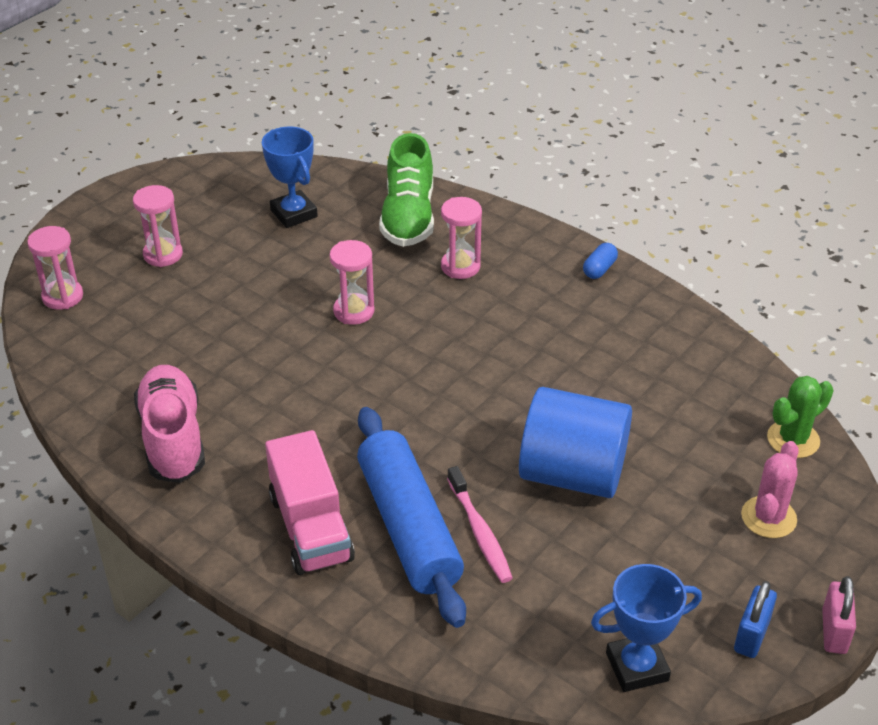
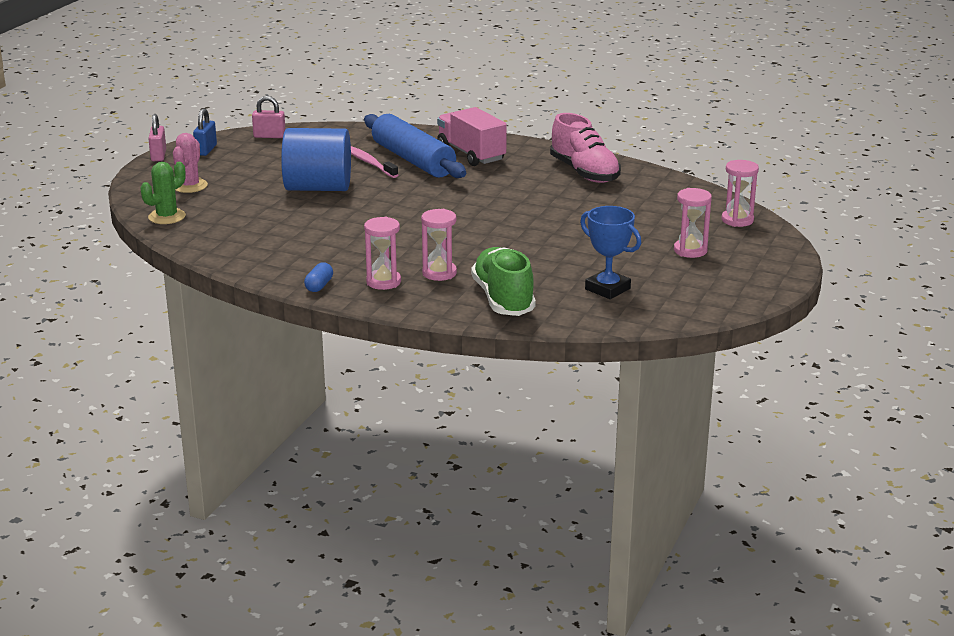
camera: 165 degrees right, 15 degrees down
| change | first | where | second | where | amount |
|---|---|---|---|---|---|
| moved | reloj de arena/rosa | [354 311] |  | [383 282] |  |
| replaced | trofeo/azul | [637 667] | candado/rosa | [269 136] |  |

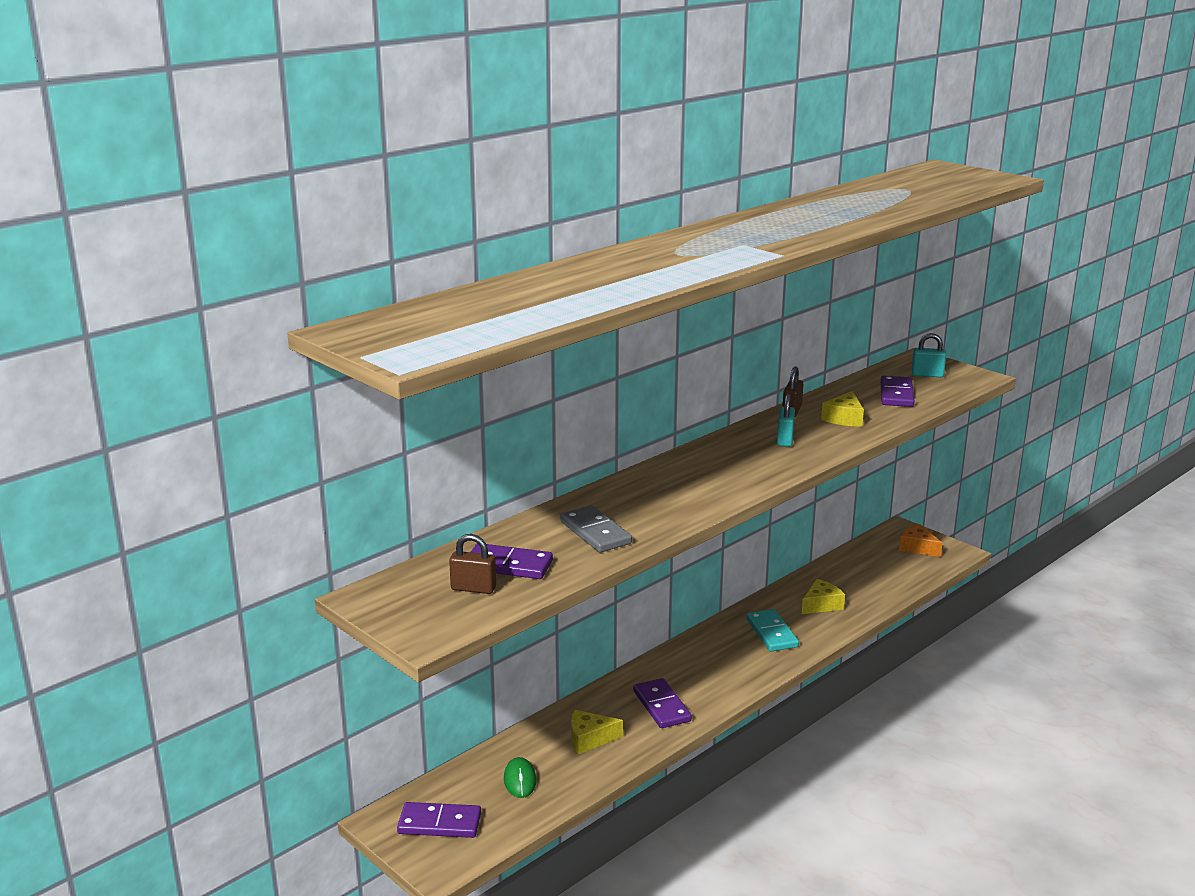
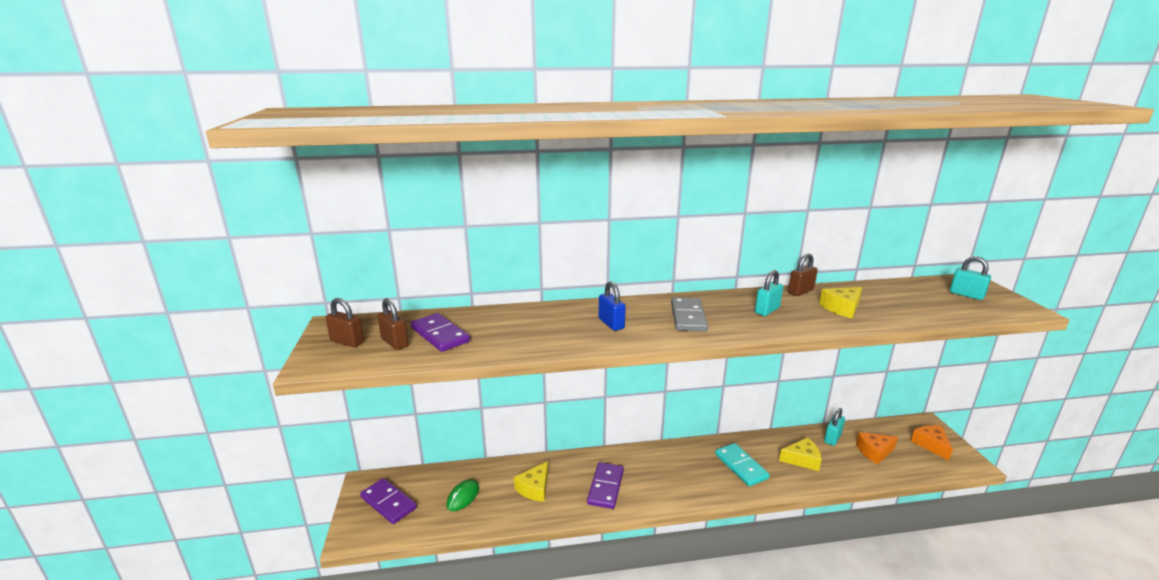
camera: 35 degrees right, 0 degrees up
| change | first | where | second | where | amount |
|---|---|---|---|---|---|
| removed | ficha de dominó/morado | [896 394] |  |  |  |
| added |  |  | candado/marrón | [347 342] |  |
| added |  |  | candado/azul | [611 323] |  |
| added |  |  | candado/turquesa | [832 438] |  |
| added |  |  | queso/naranja | [874 452] |  |
| moved | ficha de dominó/gris | [595 532] |  | [688 317] |  |
| turned | queso/amarillo | [589 739] |  | [534 488] | 90 degrees counterclockwise |
| turned | ficha de dominó/turquesa | [772 633] |  | [741 466] | 45 degrees counterclockwise |

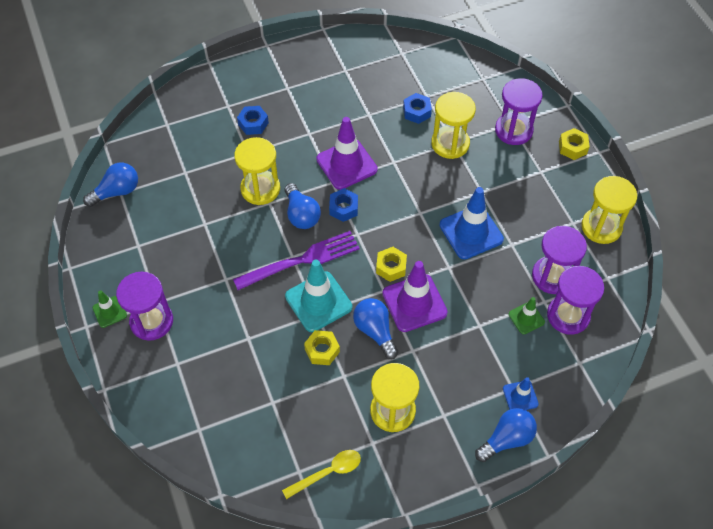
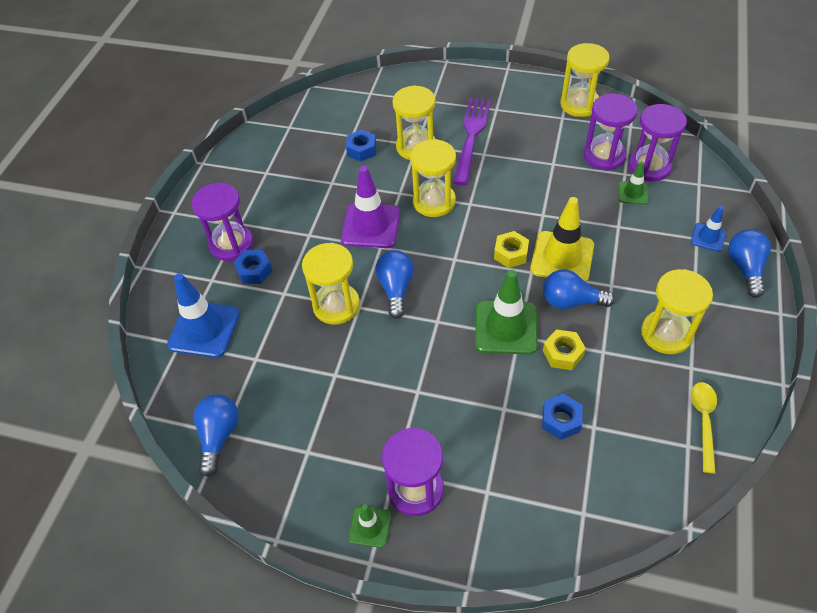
camera: 50 degrees left, 5 degrees down
| change | first | where | second | where | amount |
|---|---|---|---|---|---|
| removed | tuerca/amarillo | [572 147] |  |  |  |
| added |  |  | reloj de arena/amarillo | [434 201] |  |
| moved | tenedor/morado | [301 260] |  | [471 136] |  |
| moved | tuerca/azul | [343 208] |  | [561 420] |  |
| moved | cono de tráfico/azul | [471 232] |  | [204 329] |  |
| moved | reloj de arena/morado | [513 130] |  | [231 244] |  |
| recoloured | cono de tráfico/turquesa | [318 302] | cono de tráfico/verde | [506 327] |  |
| recoloured | cono de tráfico/morado | [414 303] | cono de tráfico/amarillo | [562 257] |  |
| turned | bombilla/azul | [301 214] |  | [396 289] | 105 degrees counterclockwise |

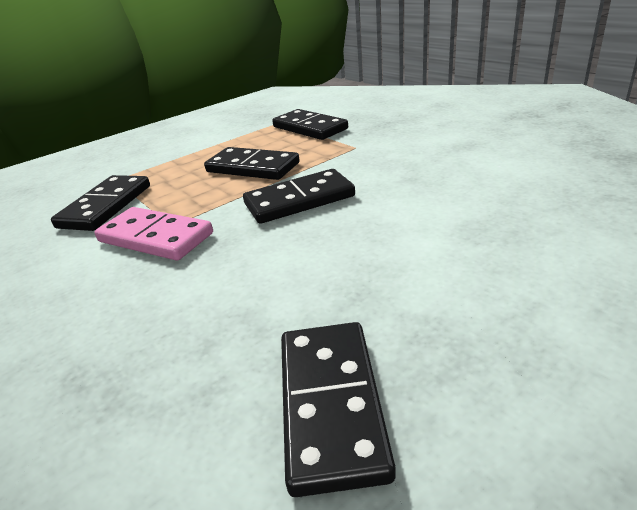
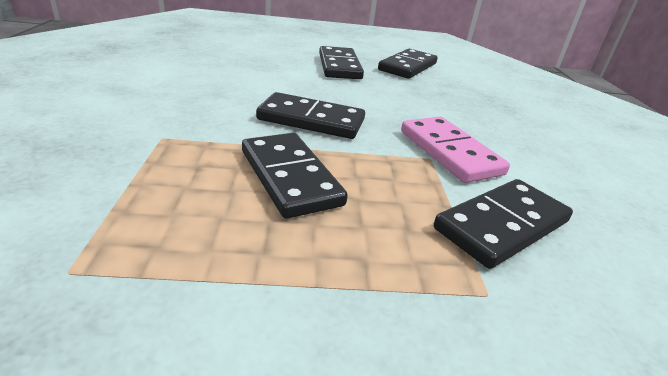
camera: 150 degrees left, 0 degrees up
| change | first | where | second | where | amount |
|---|---|---|---|---|---|
| moved | ficha de dominó/negro | [309 128] |  | [339 66] |  |

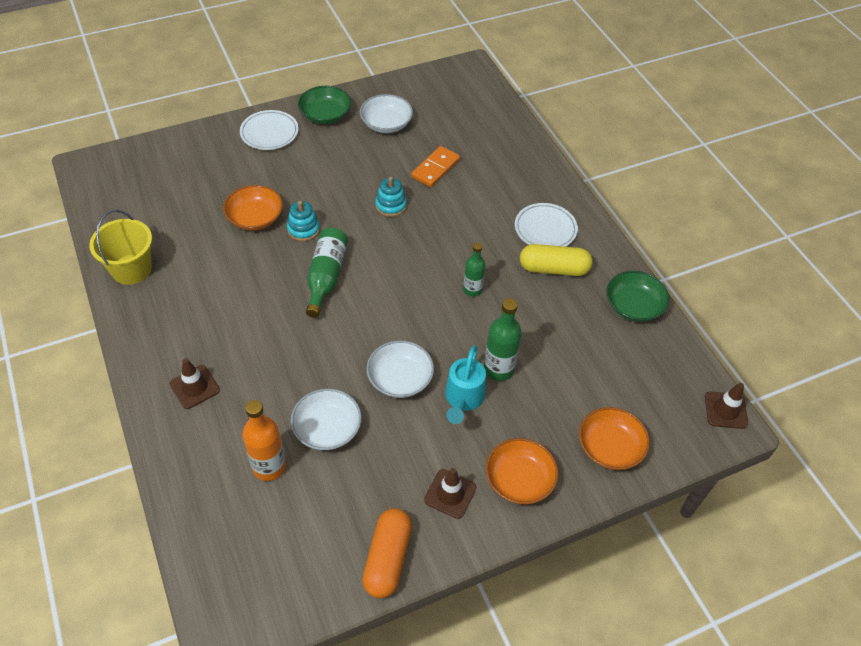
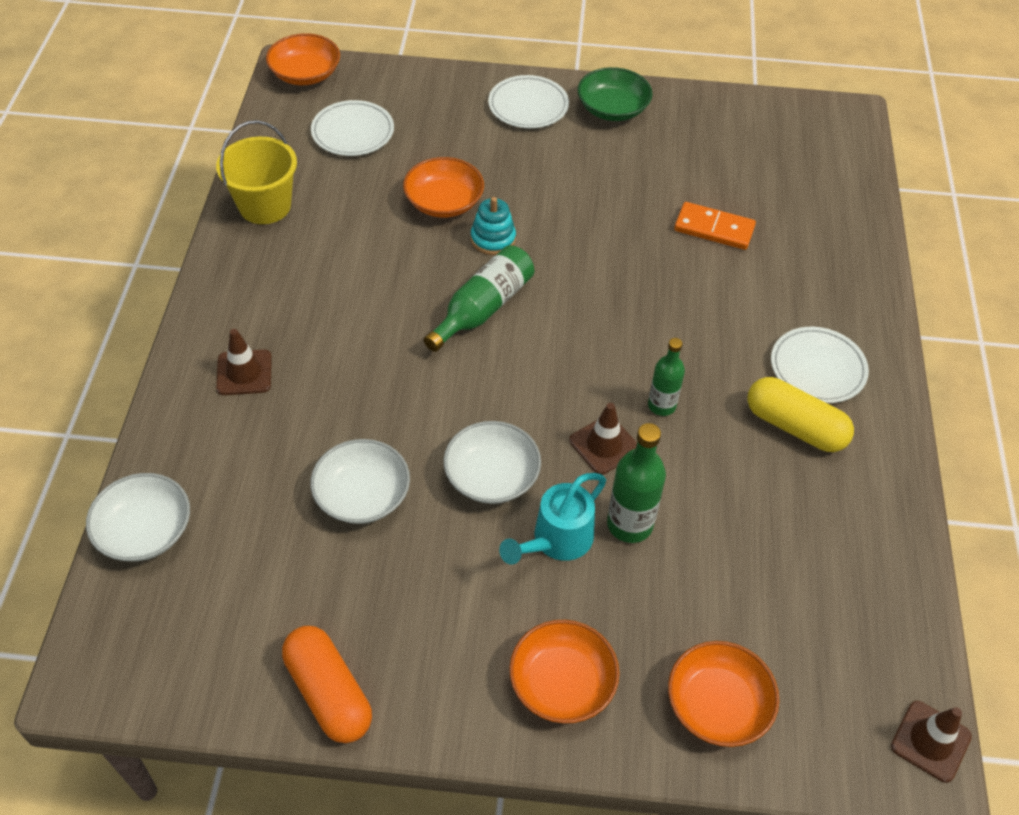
camera: 30 degrees right, 0 degrees up
| change | first | where | second | where | amount |
|---|---|---|---|---|---|
| removed | botella/naranja | [269 466] |  |  |  |
| removed | juguete apilable/turquesa | [391 205] |  |  |  |
| removed | cuenco/verde | [633 306] |  |  |  |
| added |  |  | cuenco/naranja | [305 74] |  |
| added |  |  | plato/blanco | [353 132] |  |
| moved | cuenco/blanco | [386 124] |  | [145 530] |  |
| moved | cono de tráfico/marrón | [450 494] |  | [604 445] |  |
| turned | cápsula/naranja | [387 558] |  | [328 693] | 75 degrees counterclockwise |
| turned | ficha de dominó/naranja | [435 168] |  | [714 228] | 45 degrees clockwise |

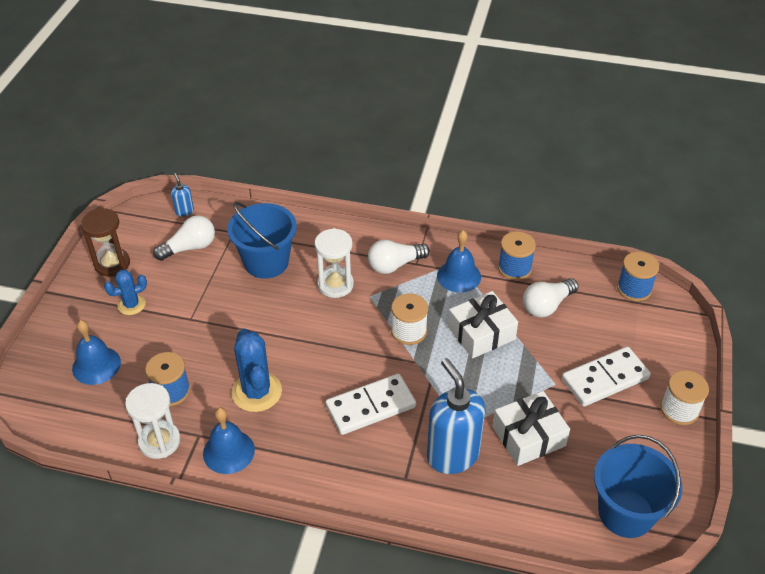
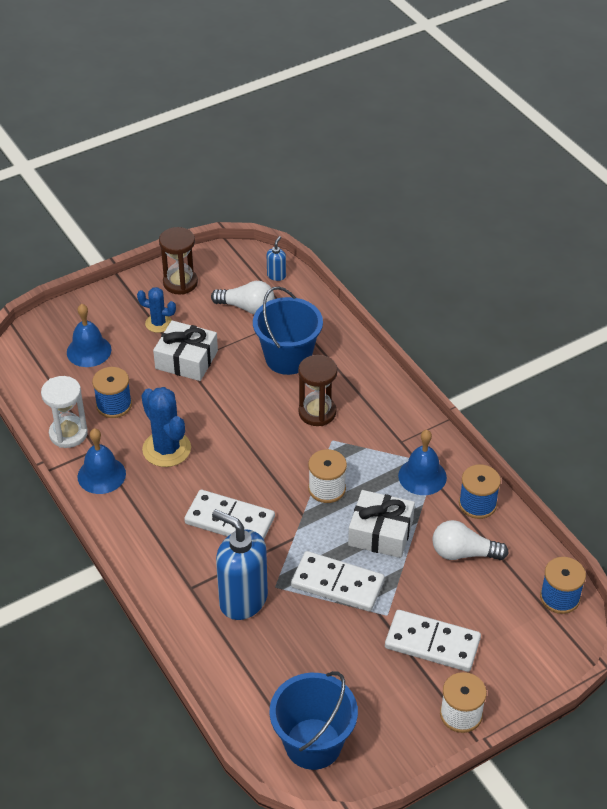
camera: 45 degrees right, 0 degrees up
| change | first | where | second | where | amount |
|---|---|---|---|---|---|
| removed | bombilla/blanco | [395 265] |  |  |  |
| added |  |  | ficha de dominó/blanco | [337 584] |  |
| moved | regalo/blanco | [528 436] |  | [186 360] |  |
| recoloured | reloj de arena/blanco | [335 285] | reloj de arena/marrón | [317 412] |  |
| turned | cactus/azul | [257 392] |  | [166 449] | 60 degrees counterclockwise |
| turned | dispensador de jabón/azul | [452 455] |  | [242 600] | 75 degrees counterclockwise |

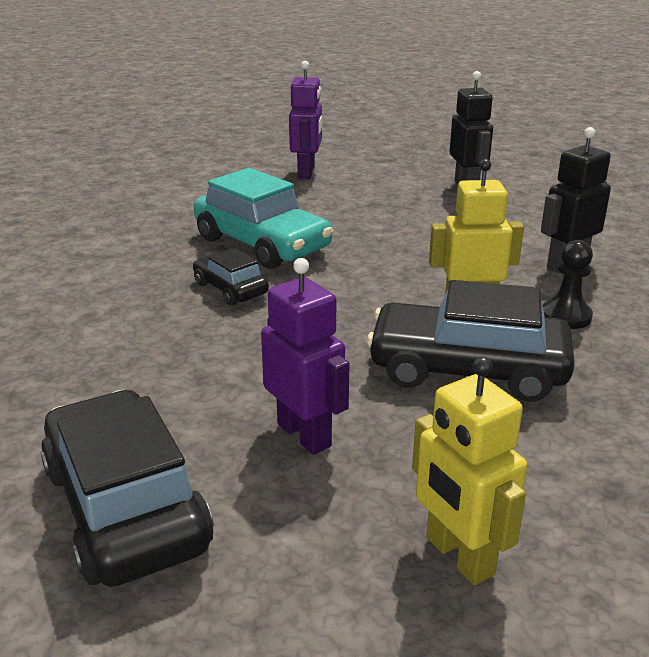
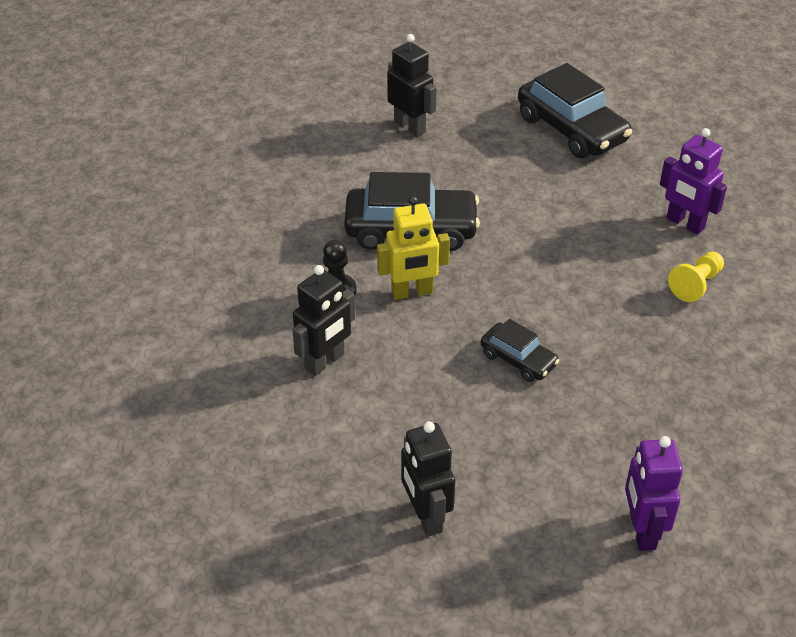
camera: 170 degrees right, 15 degrees up
| change | first | where | second | where | amount |
|---|---|---|---|---|---|
| removed | coche/turquesa | [262 244] |  |  |  |
| added |  |  | peón/amarillo | [696 285] |  |
| moved | coche/negro | [230 289] |  | [518 359] |  |
| moved | robot/morado | [304 435] |  | [685 223] |  |
| recoloured | robot/amarillo | [459 556] | robot/negro | [410 127] |  |

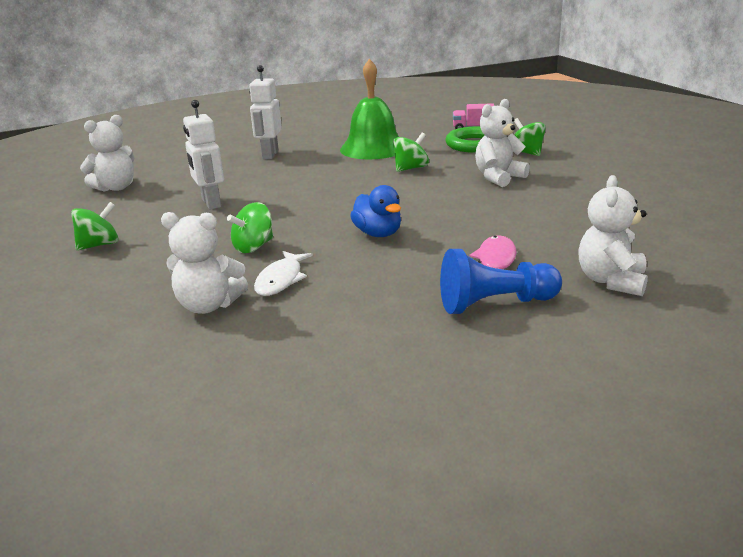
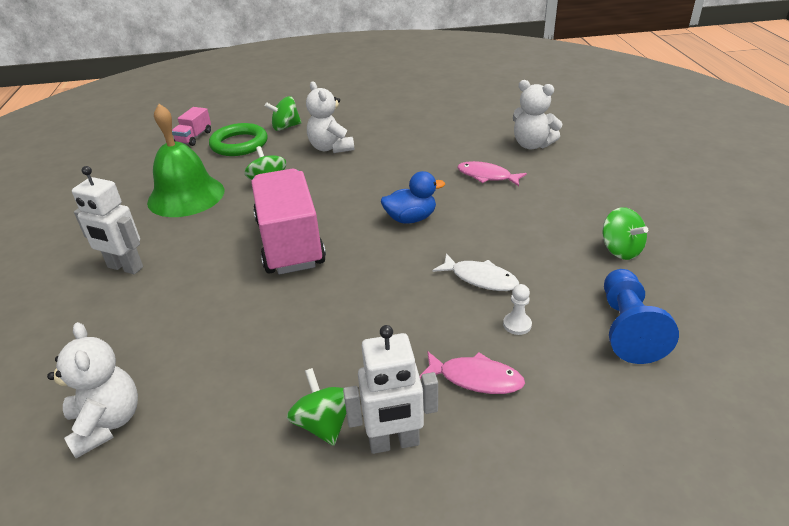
camera: 75 degrees left, 10 degrees up
| change | first | where | second | where | amount |
|---|---|---|---|---|---|
| added |  |  | camión/rosa | [290 243] |  |
| added |  |  | pez/rosa | [475 378] |  |
| moved | robot/blanco | [211 203] |  | [394 443] |  |
| moved | peonza/verde | [253 247] |  | [620 250] |  |
| moved | peón/azul | [495 304] |  | [627 328] |  |
| replaced | osito/blanco | [208 305] | peón/blanco | [517 324] |  |

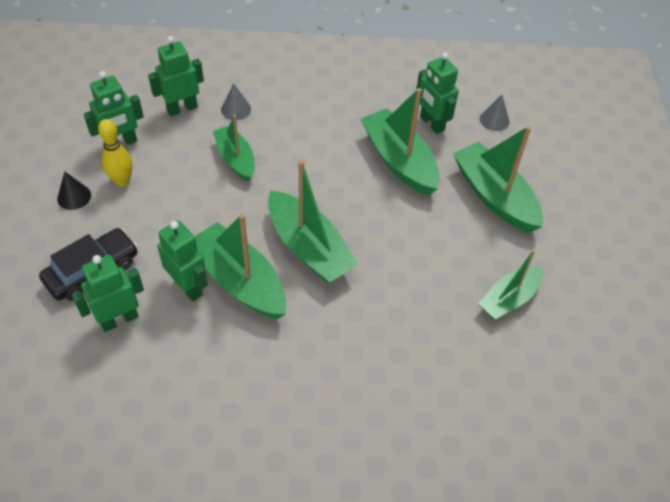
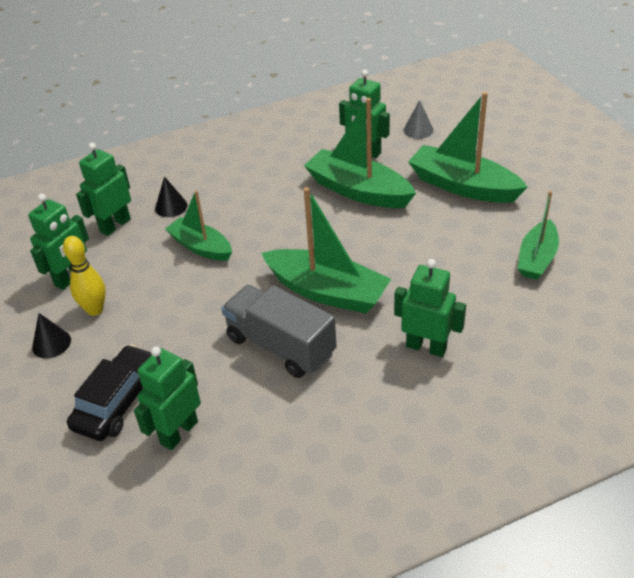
camera: 20 degrees left, 10 degrees down
| change | first | where | second | where | amount |
|---|---|---|---|---|---|
| moved | robot/verde | [188 287] |  | [426 347] |  |
| replaced | barco/verde | [240 281] | camión/gris | [281 346] |  |
| recoloured | cono/gris | [236 109] | cono/negro | [171 206] |  |

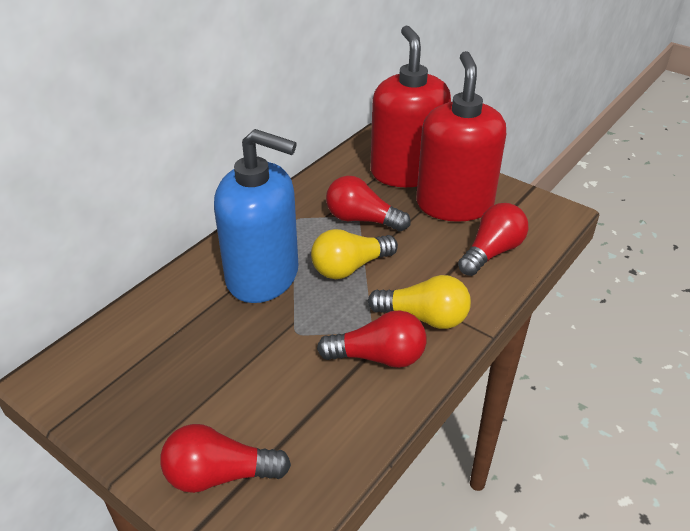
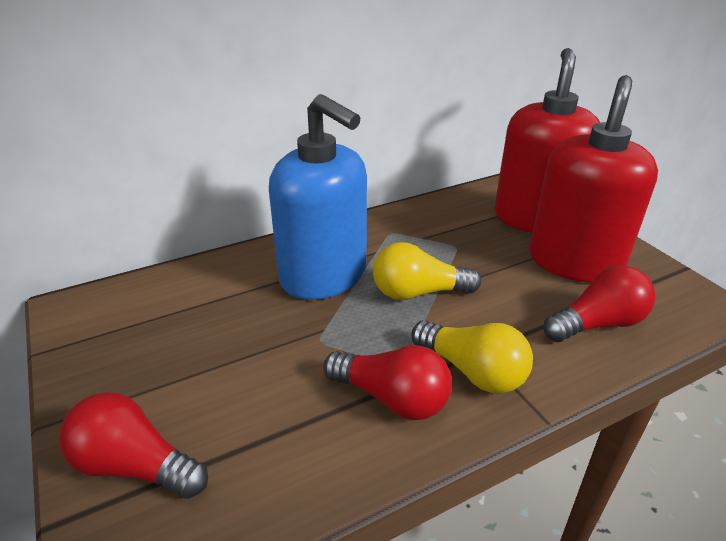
camera: 25 degrees right, 5 degrees down
| change | first | where | second | where | amount |
|---|---|---|---|---|---|
| removed | bombilla/rojo | [362 219] |  |  |  |

